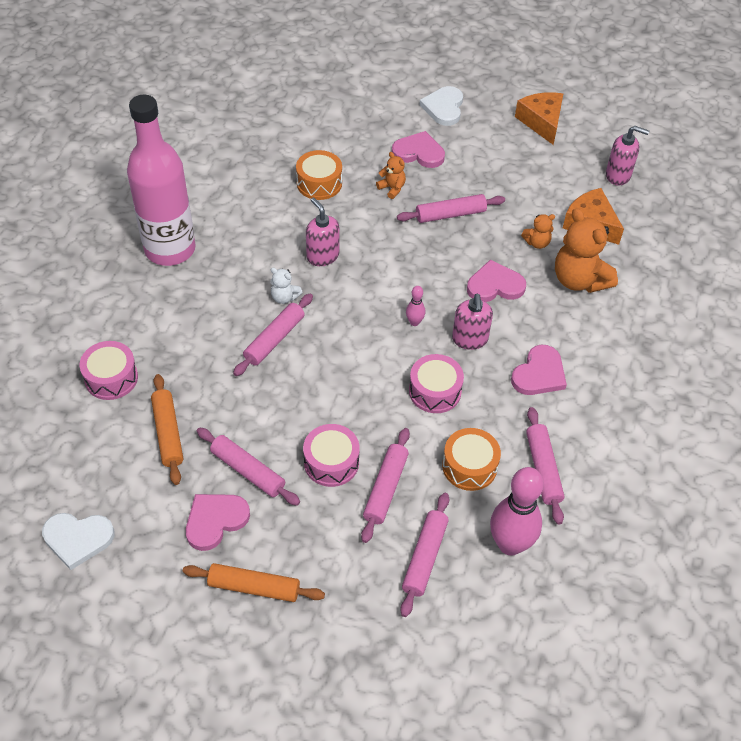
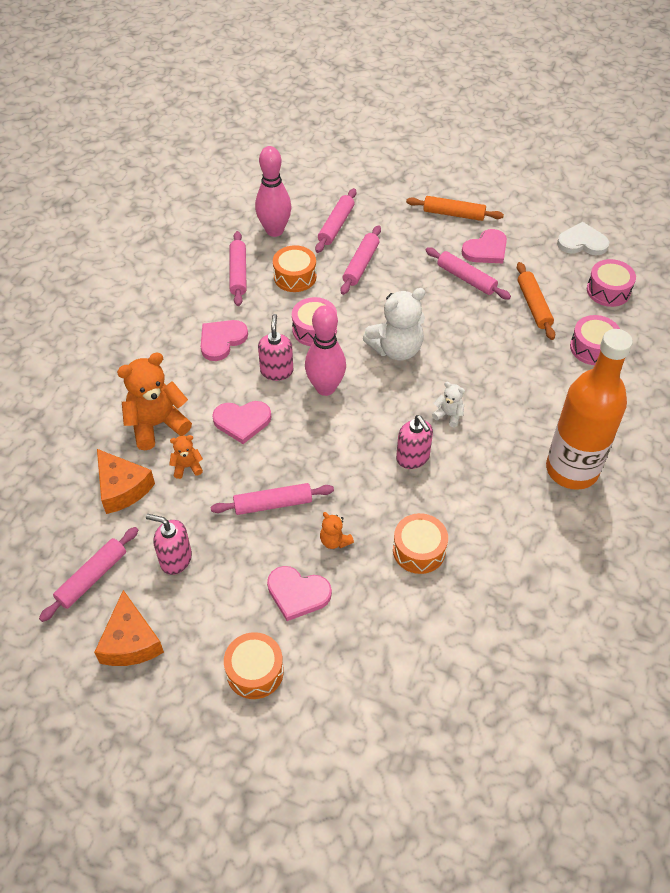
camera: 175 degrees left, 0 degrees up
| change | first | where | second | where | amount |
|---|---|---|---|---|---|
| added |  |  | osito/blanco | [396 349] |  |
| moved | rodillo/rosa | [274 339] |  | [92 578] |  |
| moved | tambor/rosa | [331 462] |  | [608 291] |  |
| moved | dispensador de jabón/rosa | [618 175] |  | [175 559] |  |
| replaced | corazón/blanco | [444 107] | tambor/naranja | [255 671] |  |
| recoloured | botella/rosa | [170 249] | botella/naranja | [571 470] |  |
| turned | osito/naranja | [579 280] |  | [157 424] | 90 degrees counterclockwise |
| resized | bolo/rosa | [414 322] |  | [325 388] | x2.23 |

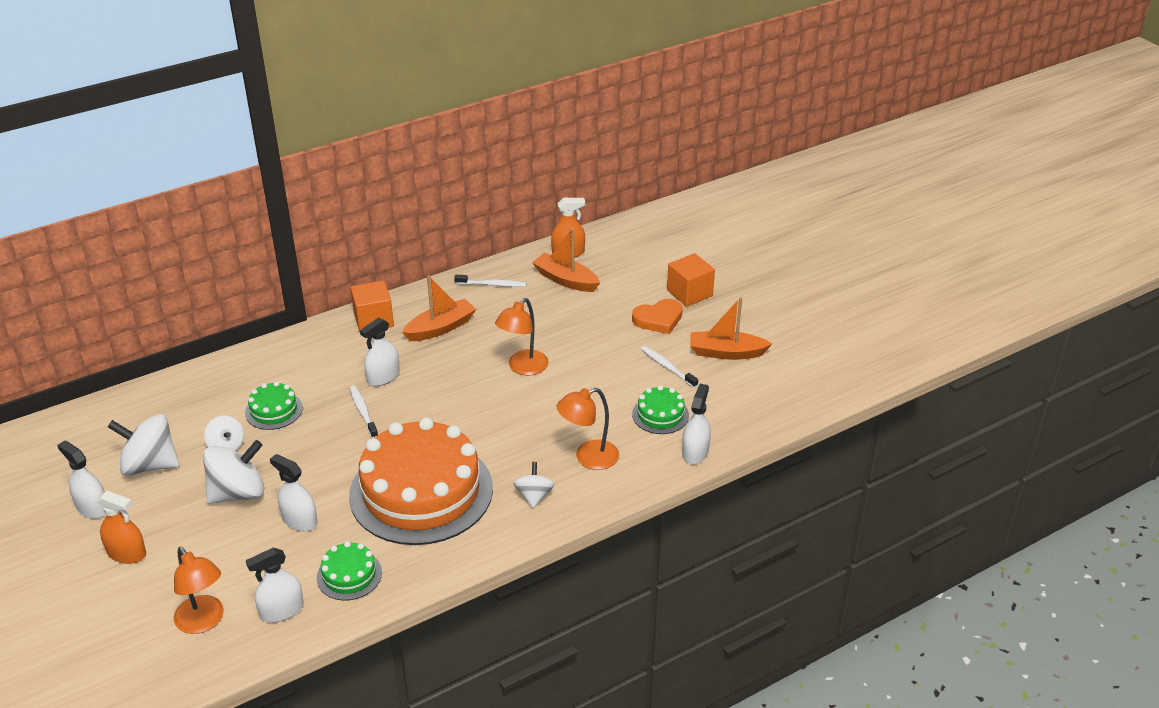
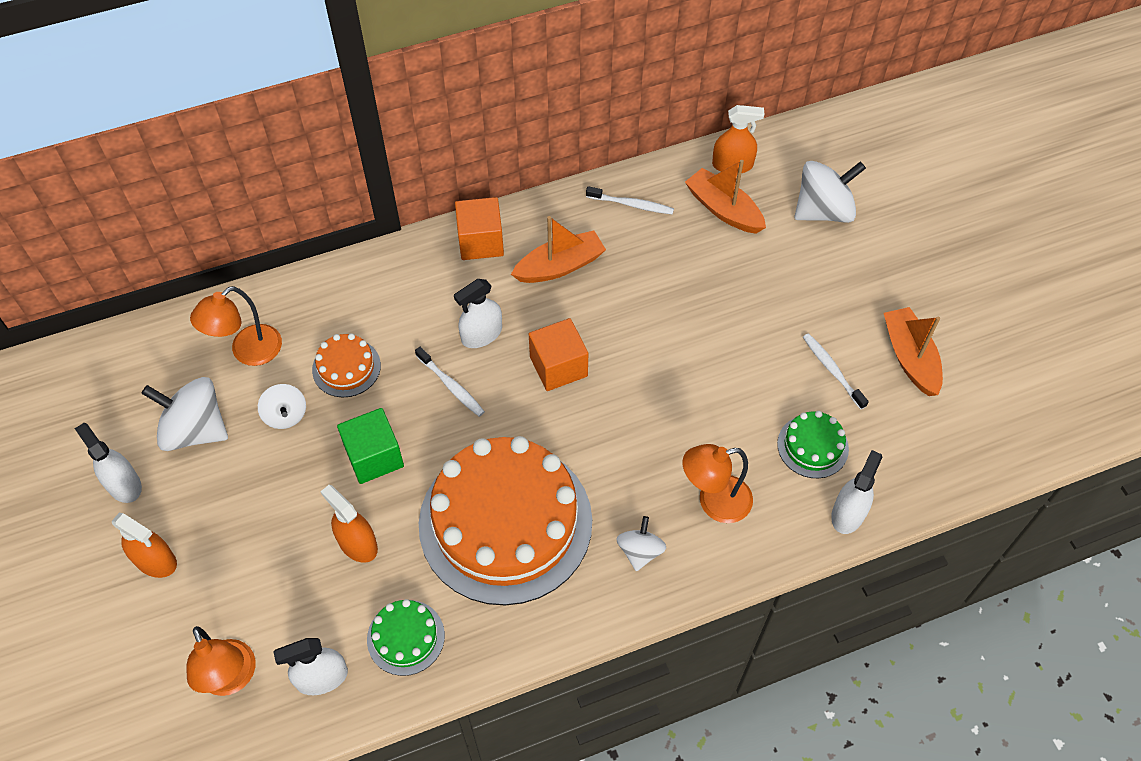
camera: 10 degrees right, 20 degrees up
| change | first | where | second | where | amount |
|---|---|---|---|---|---|
| removed | corazón/naranja | [658 319] |  |  |  |
| added |  |  | cubo/verde | [374 457] |  |
| moved | peonza/blanco | [238 493] |  | [823 211] |  |
| moved | lámpara/naranja | [523 368] |  | [248 352] |  |
| moved | cubo/naranja | [689 293] |  | [558 366] |  |
| recoloured | tarta/verde | [274 410] | tarta/naranja | [346 367] |  |
| recoloured | pulverizador/blanco | [299 520] | pulverizador/naranja | [357 543] |  |
| turned | cepillo de dientes/blanco | [363 412] |  | [451 386] | 150 degrees clockwise |
| turned | barco/naranja | [726 352] |  | [910 357] | 60 degrees clockwise |

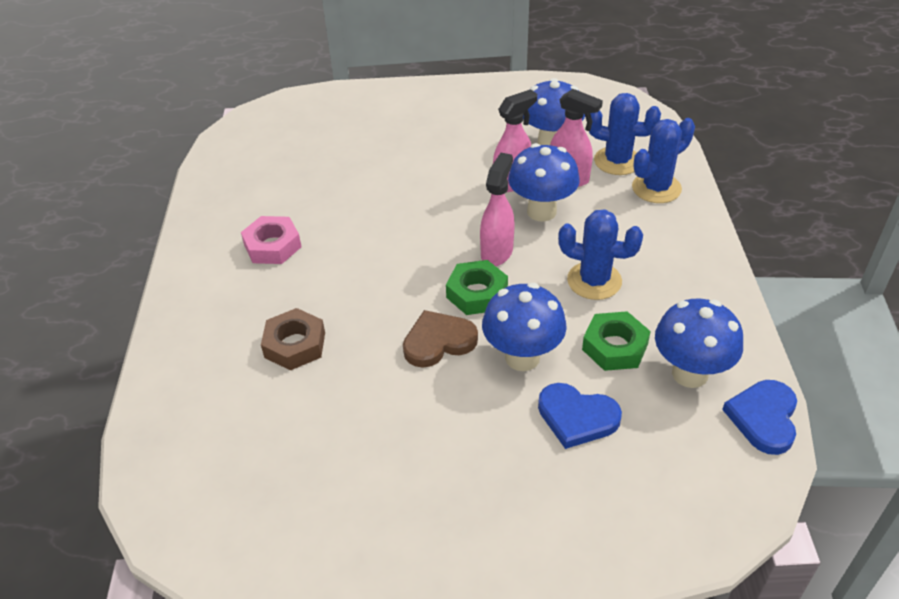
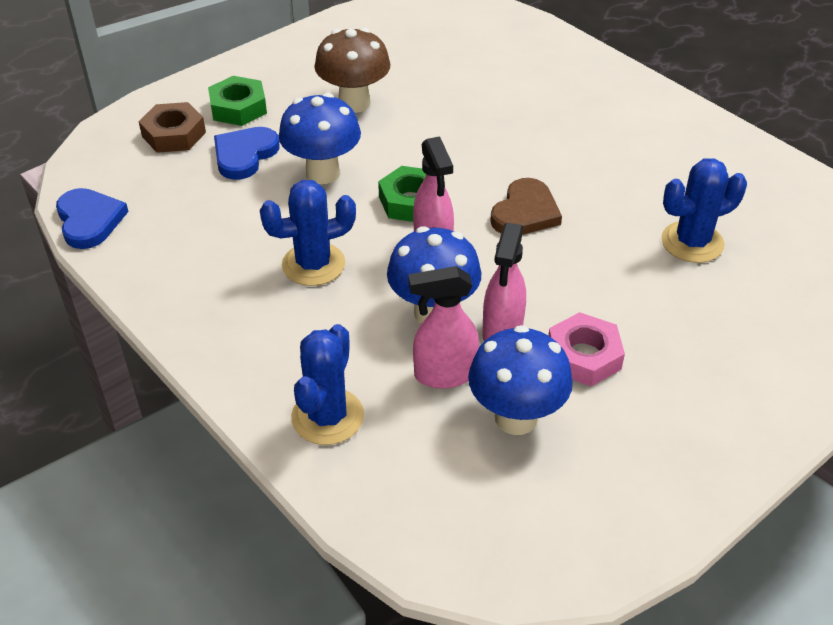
camera: 140 degrees right, 0 degrees up
| change | first | where | second | where | amount |
|---|---|---|---|---|---|
| removed | seta/azul | [690 373] |  |  |  |
| added |  |  | seta/marrón | [354 103] |  |
| moved | tuerca/rosa | [272 246] |  | [583 356] |  |
| moved | tuerca/marrón | [295 345] |  | [174 134] |  |
| moved | corazón/marrón | [438 341] |  | [525 212] |  |
| moved | tuerca/verde | [614 347] |  | [238 108] |  |
| moved | cactus/azul | [617 161] |  | [692 242] |  |
| turned | corazón/azul | [577 417] |  | [244 155] | 45 degrees counterclockwise |

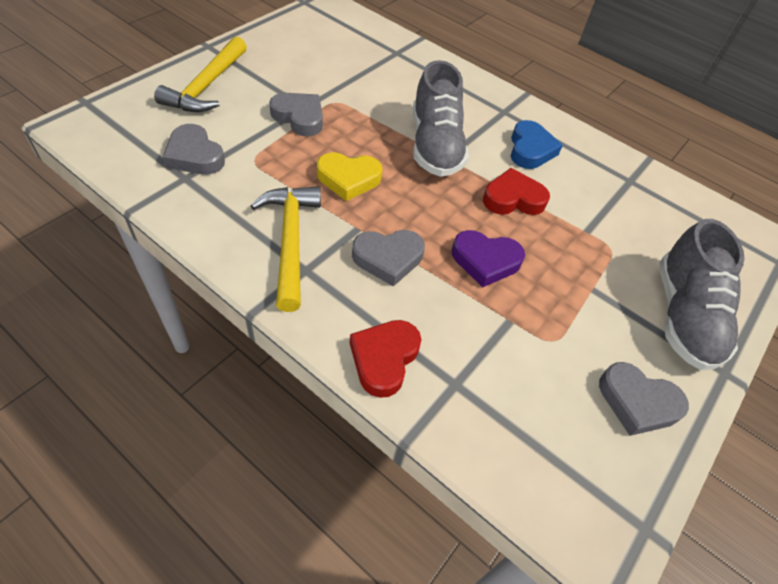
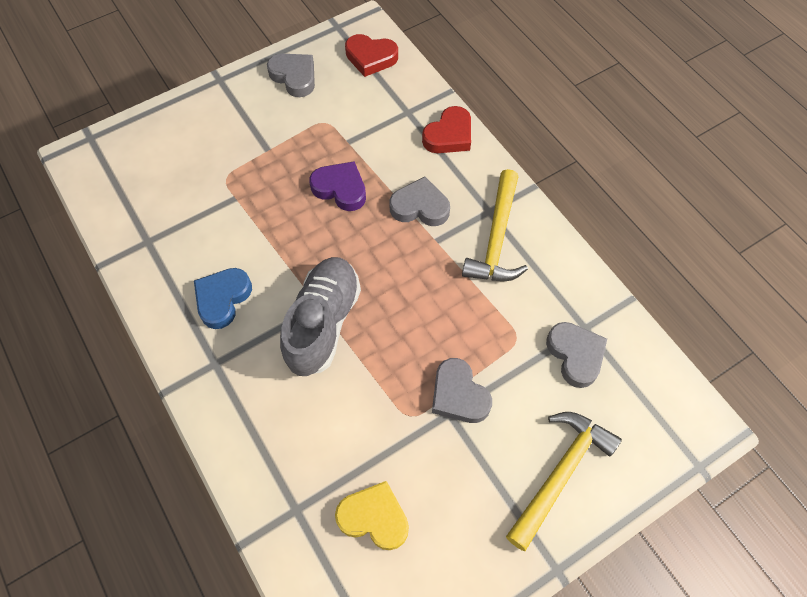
camera: 155 degrees left, 10 degrees up
| change | first | where | second | where | amount |
|---|---|---|---|---|---|
| removed | zapato/gris | [683 316] |  |  |  |
| moved | corazón/amarillo | [348 179] |  | [374 517] |  |
| moved | corazón/rojo | [513 198] |  | [371 58] |  |

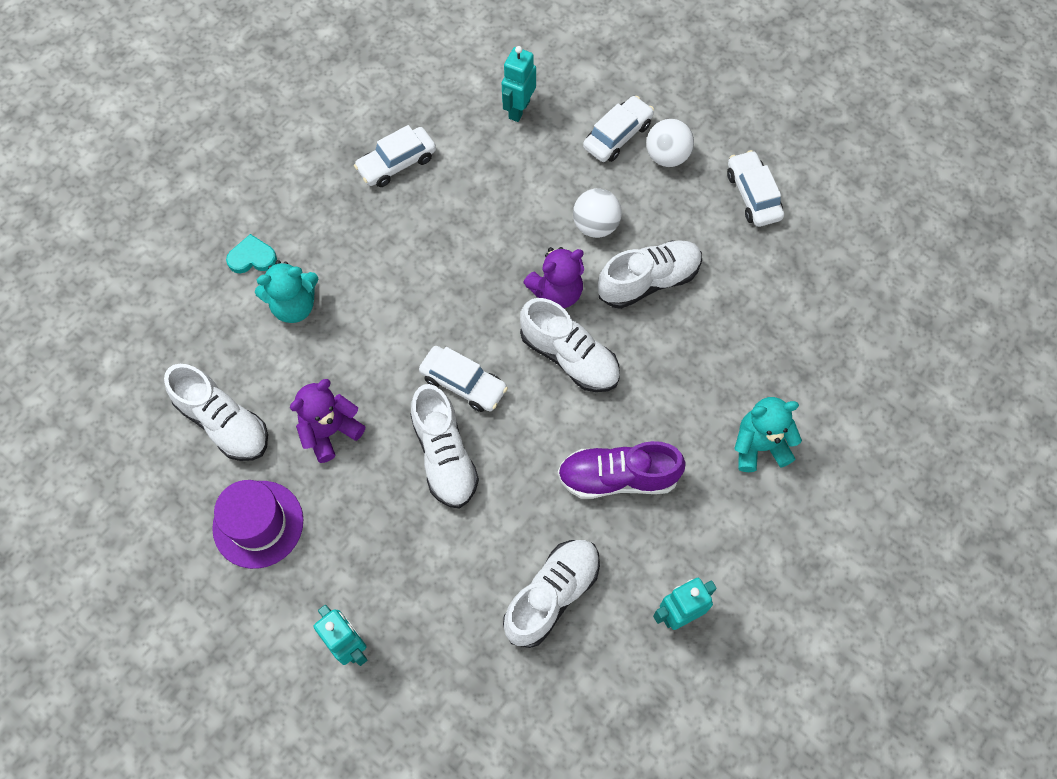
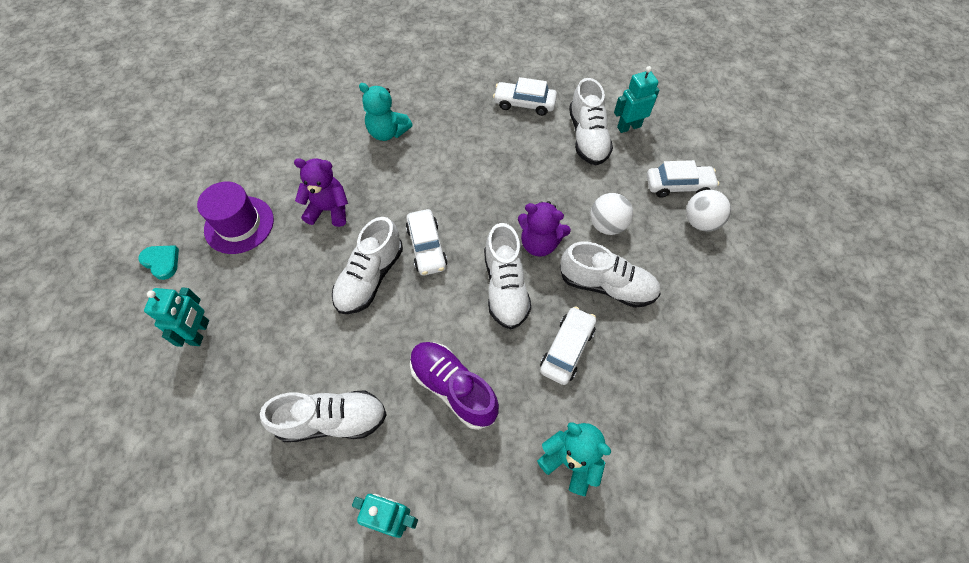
camera: 45 degrees right, 5 degrees down
| change | first | where | second | where | amount |
|---|---|---|---|---|---|
| moved | zapato/blanco | [224 423] |  | [587 137] |  |
| moved | corazón/turquesa | [252 257] |  | [162 262] |  |
| moved | coche/blanco | [753 195] |  | [567 349] |  |

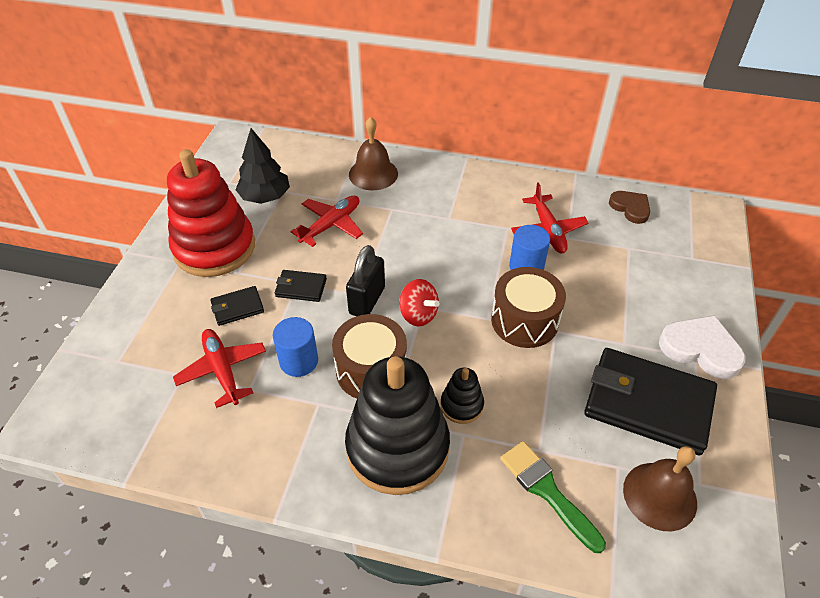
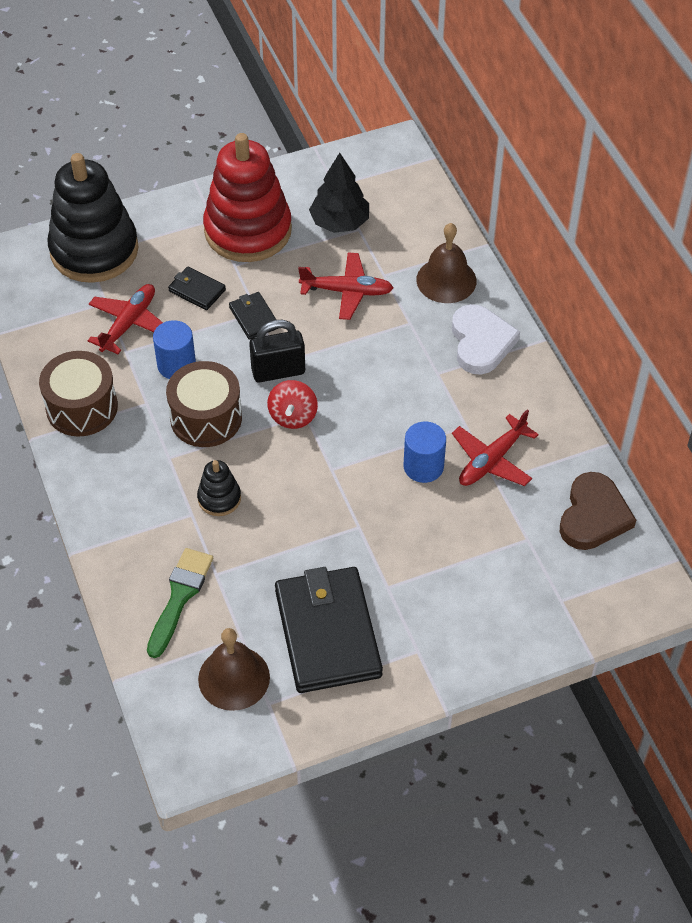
camera: 55 degrees right, 5 degrees up
| change | first | where | second | where | amount |
|---|---|---|---|---|---|
| moved | juguete apilable/negro | [397 447] |  | [94 250] |  |
| moved | tambor/marrón | [524 320] |  | [82 407] |  |
| moved | corazón/blanco | [700 349] |  | [481 342] |  |
| resized | corazón/marrón | [630 208] |  | [593 516] | x1.51 |

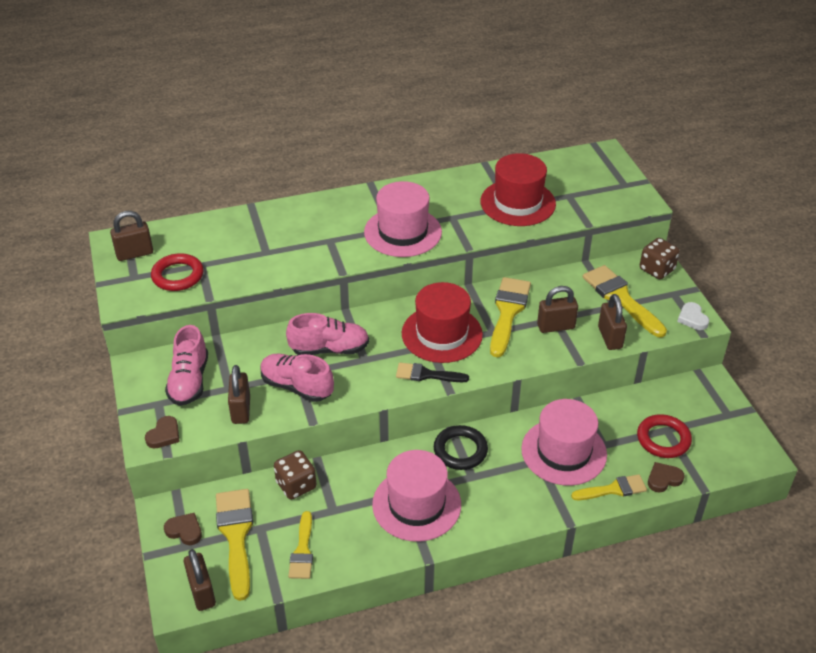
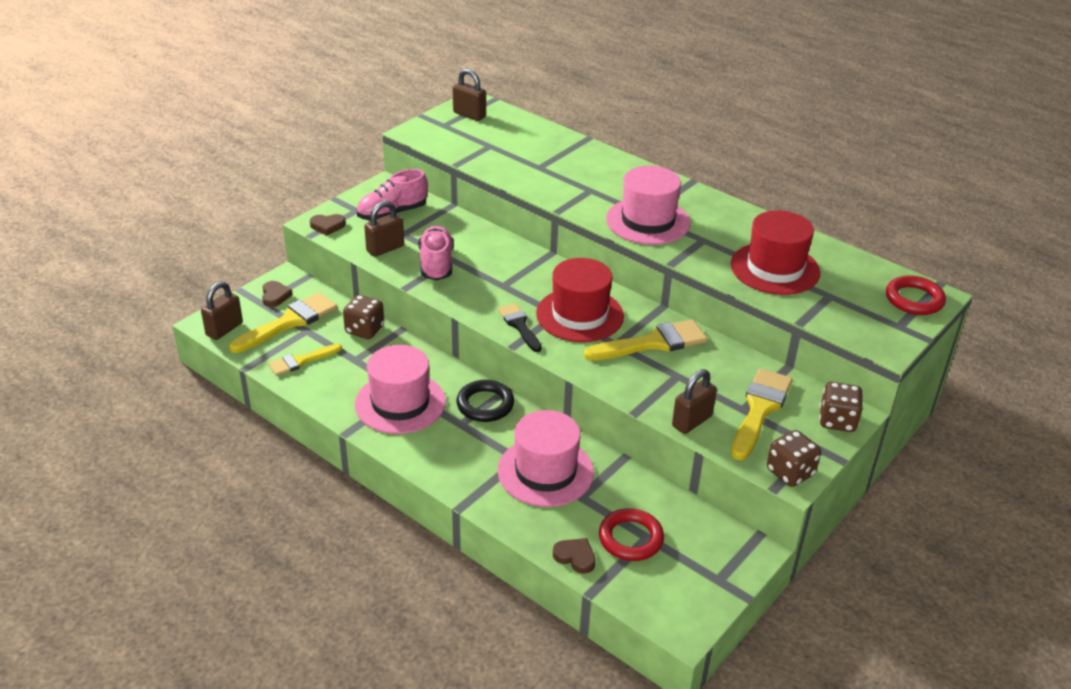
camera: 55 degrees right, 5 degrees down
| change | first | where | second | where | amount |
|---|---|---|---|---|---|
| removed | zapato/rosa | [329 349] |  |  |  |
| removed | candado/marrón | [555 326] |  |  |  |
| removed | pincel/amarillo | [613 489] |  |  |  |
| moved | anillo/rojo | [178 276] |  | [914 299] |  |
| replaced | corazón/blanco | [692 318] | dado/marrón | [790 472] |  |

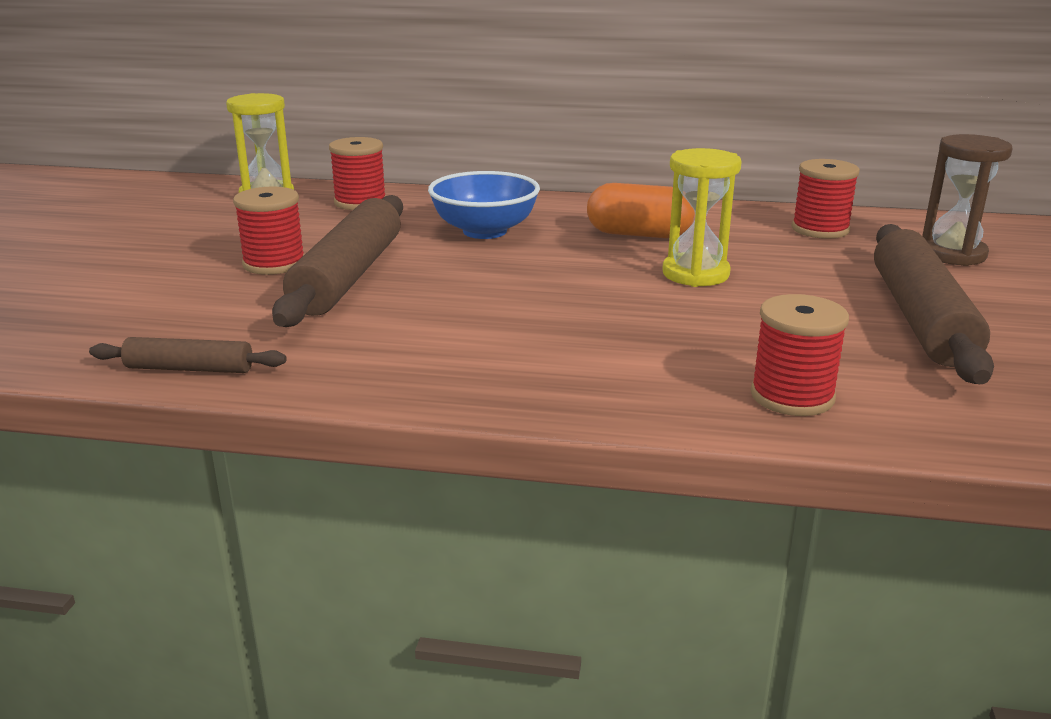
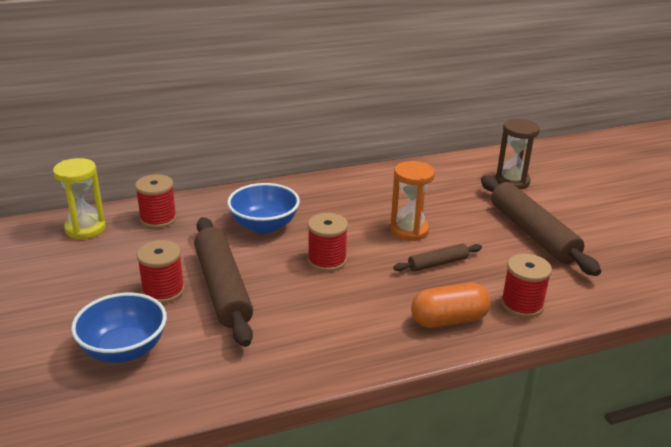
camera: 30 degrees left, 5 degrees up
| change | first | where | second | where | amount |
|---|---|---|---|---|---|
| added |  |  | cuenco/azul | [124 349] |  |
| moved | rodillo/marrón | [189 368] |  | [437 263] |  |
| moved | cápsula/naranja | [638 234] |  | [449 320] |  |
| moved | carrete/rojo | [820 229] |  | [327 260] |  |
| recoloured | reloj de arena/amarillo | [695 274] | reloj de arena/naranja | [409 230] |  |

